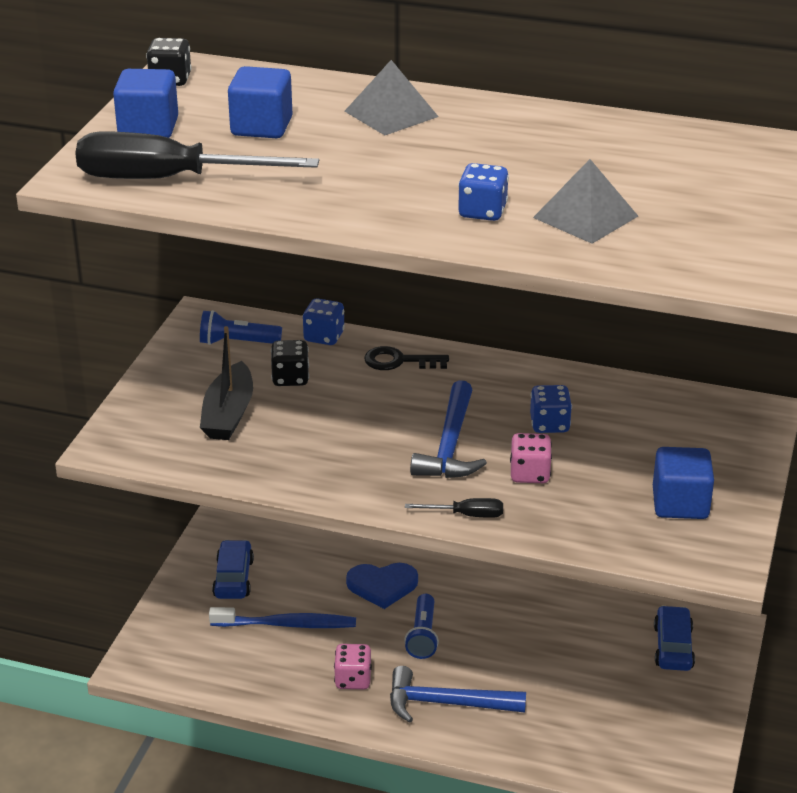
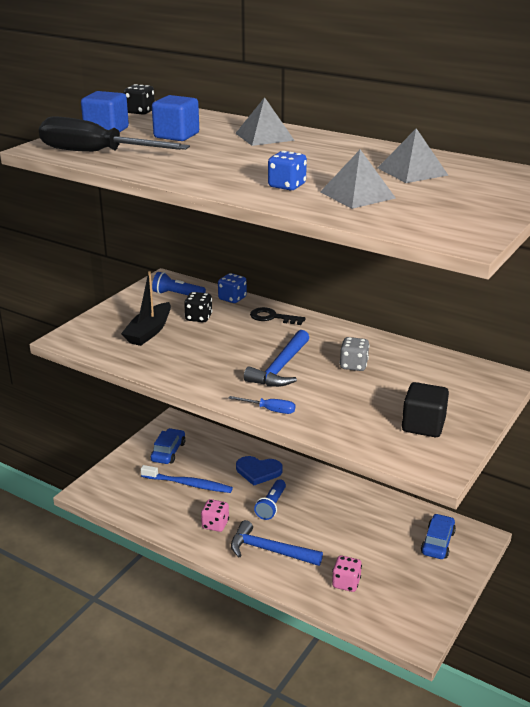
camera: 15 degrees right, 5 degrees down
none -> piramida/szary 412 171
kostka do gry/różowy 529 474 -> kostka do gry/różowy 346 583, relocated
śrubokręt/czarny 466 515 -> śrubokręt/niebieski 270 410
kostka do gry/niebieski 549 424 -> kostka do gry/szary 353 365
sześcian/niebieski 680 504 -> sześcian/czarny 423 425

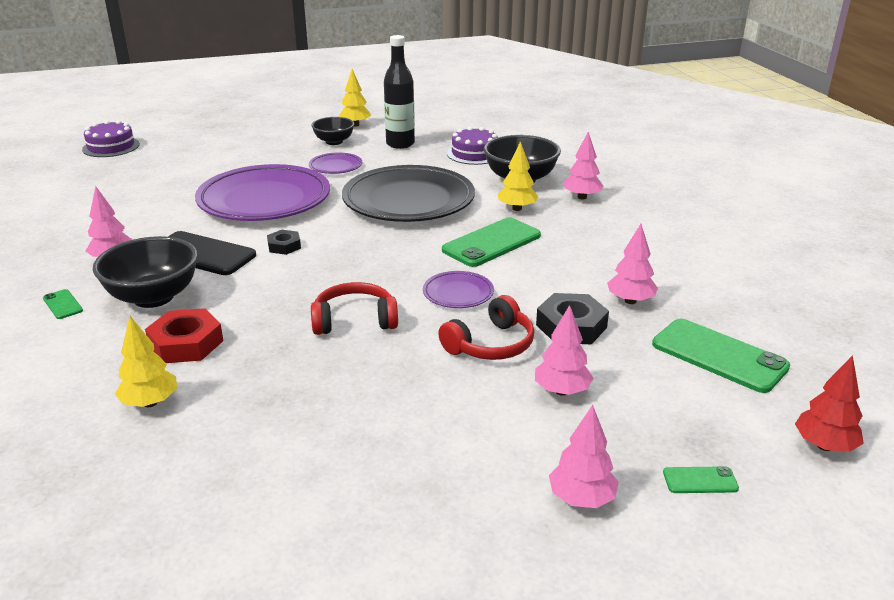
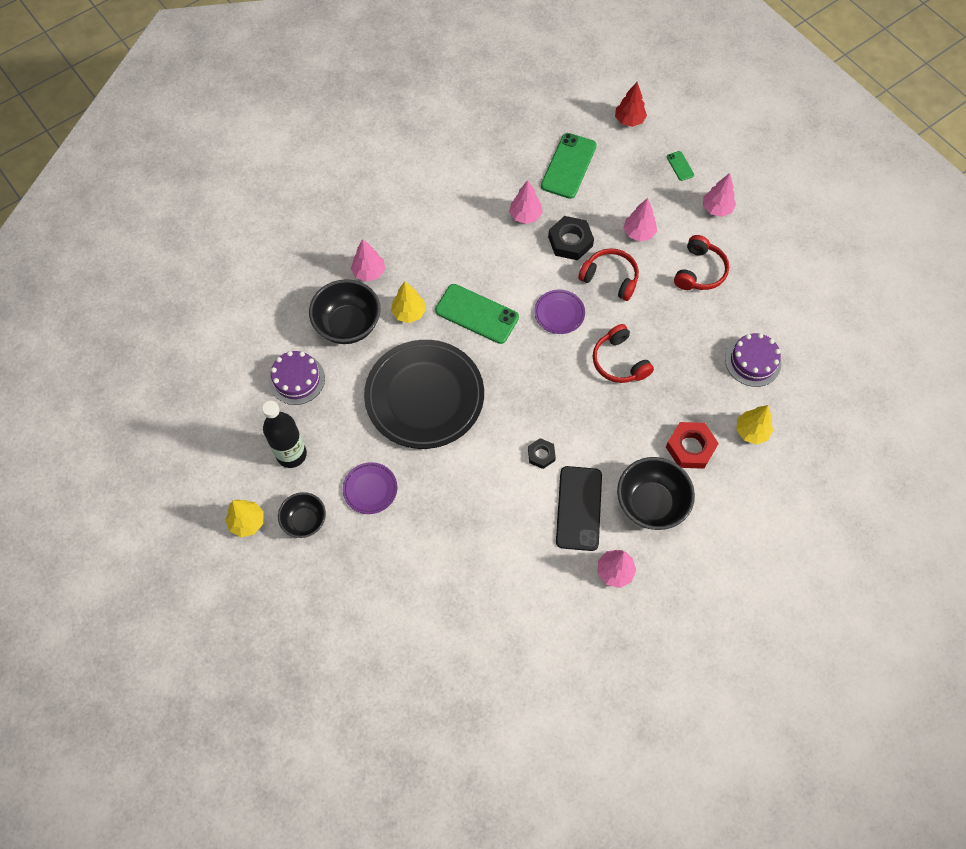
camera: 110 degrees left, 35 degrees up
telefon/zielony 63 304 -> none
talerz/fioletowy 264 200 -> none
none -> słuchawki/czerwony 699 271
tort/fioletowy 111 147 -> tort/fioletowy 753 361, relocated

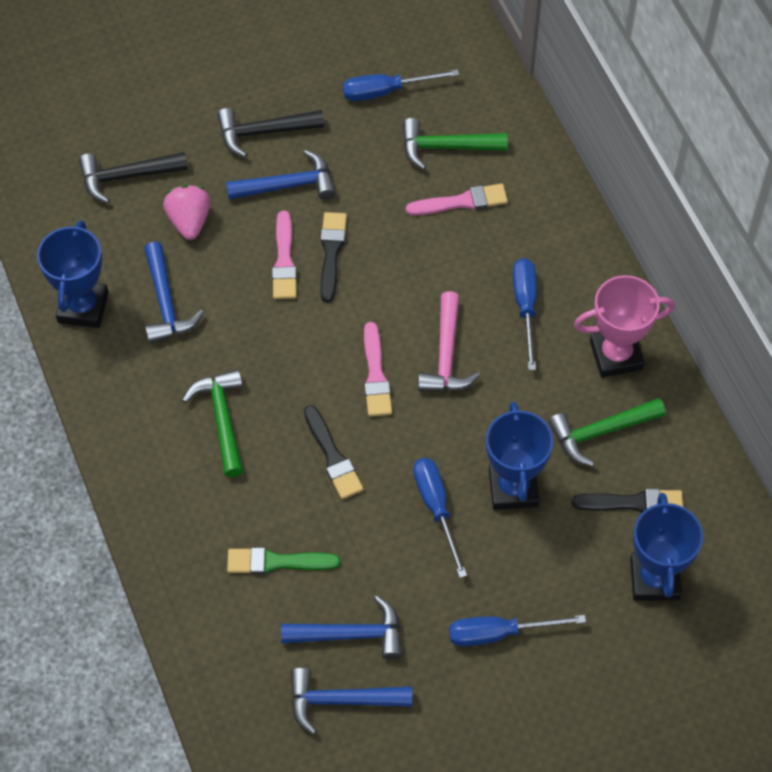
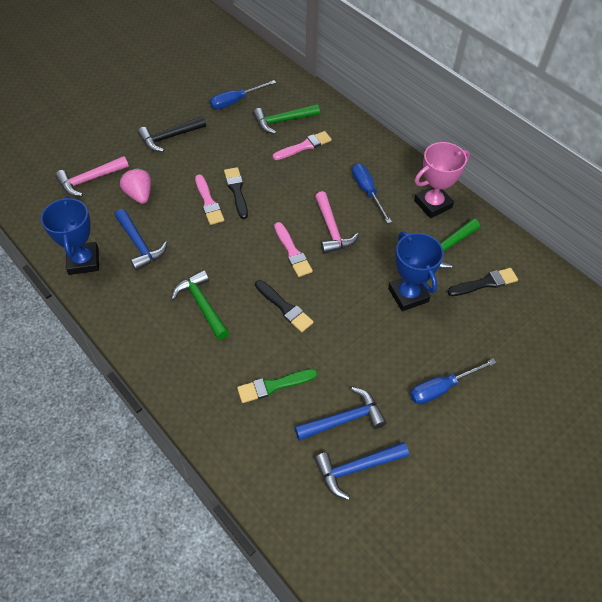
camera: 20 degrees left, 5 degrees down
młotek/niebieski 288 185 -> none
śrubokręt/niebieski 436 509 -> none
puchar/niebieski 654 579 -> none
młotek/czarny 126 177 -> młotek/różowy 89 180

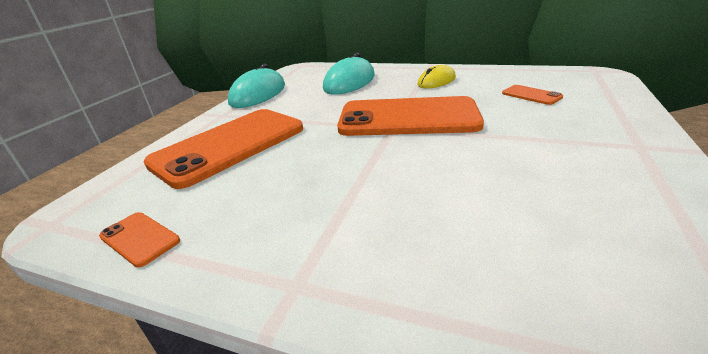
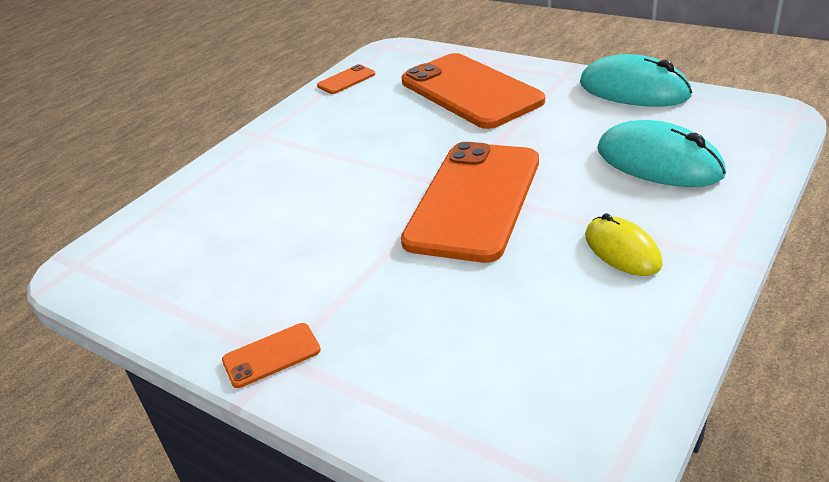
camera: 105 degrees right, 5 degrees up
telefon/pomarańczowy 531 95 -> telefon/pomarańczowy 271 355, relocated

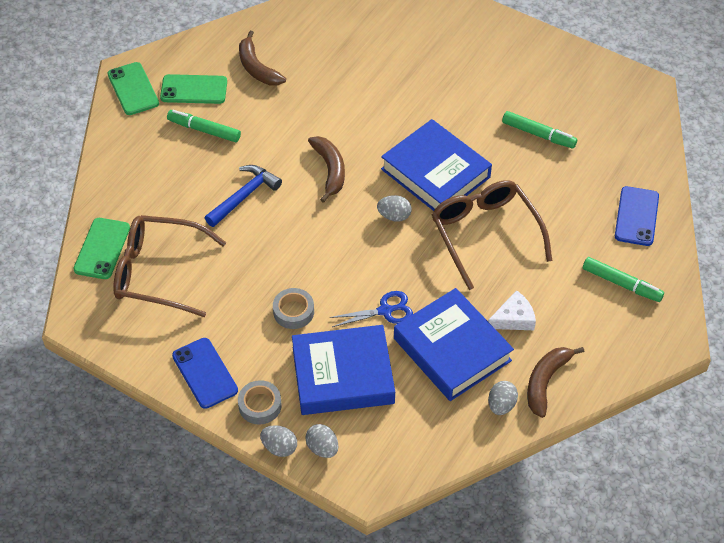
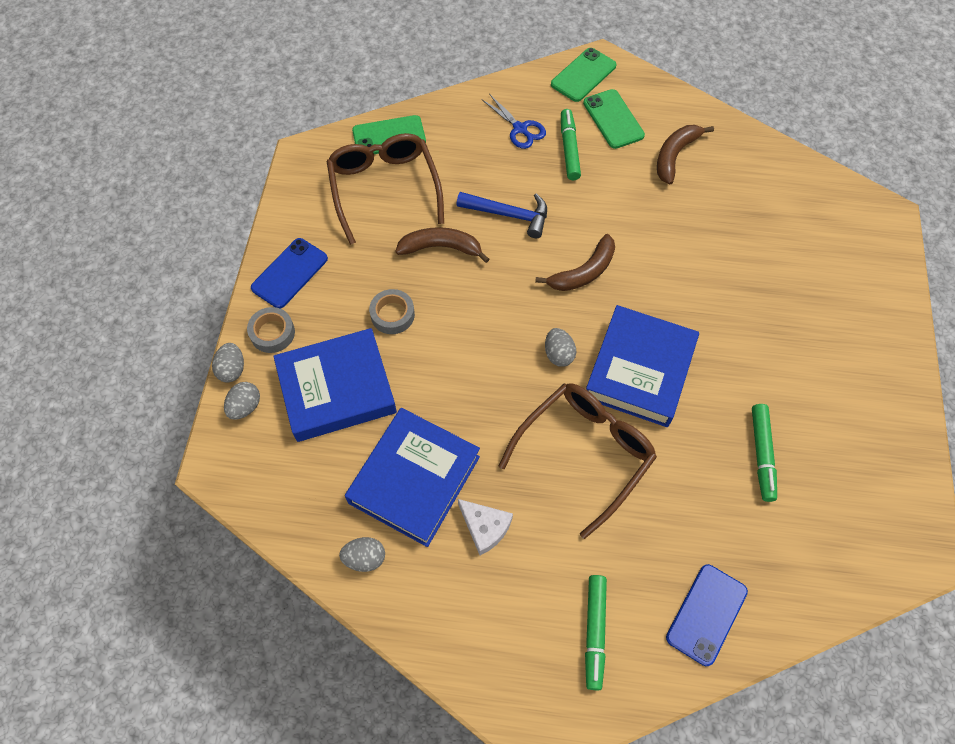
camera: 65 degrees right, 10 degrees up
nożyczki/niebieski 385 311 -> nożyczki/niebieski 520 129, relocated
banan/brązowy 545 382 -> banan/brązowy 441 247, relocated
książka/niebieski 343 375 -> książka/niebieski 337 389, 75 degrees counterclockwise
telefon/niebieski 636 216 -> telefon/niebieski 706 614, 45 degrees counterclockwise

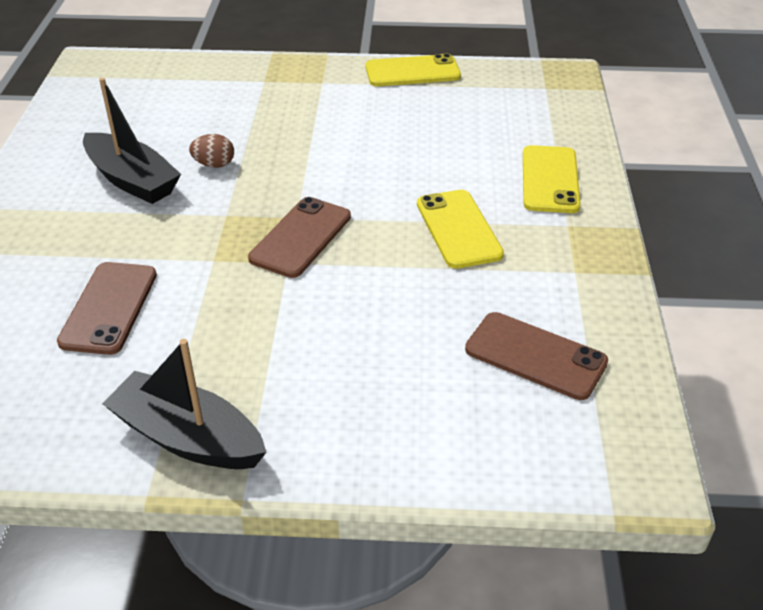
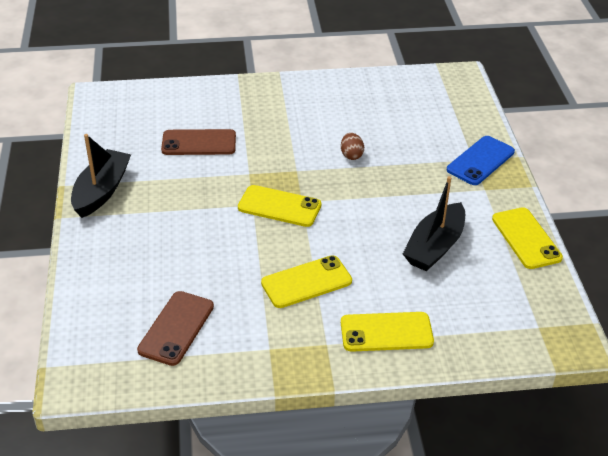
camera: 80 degrees right, 0 degrees up
none -> telefon/niebieski 480 161
łódka/czarny 132 180 -> łódka/czarny 435 247, relocated
telefon/brązowy 301 237 -> telefon/żółty 279 206

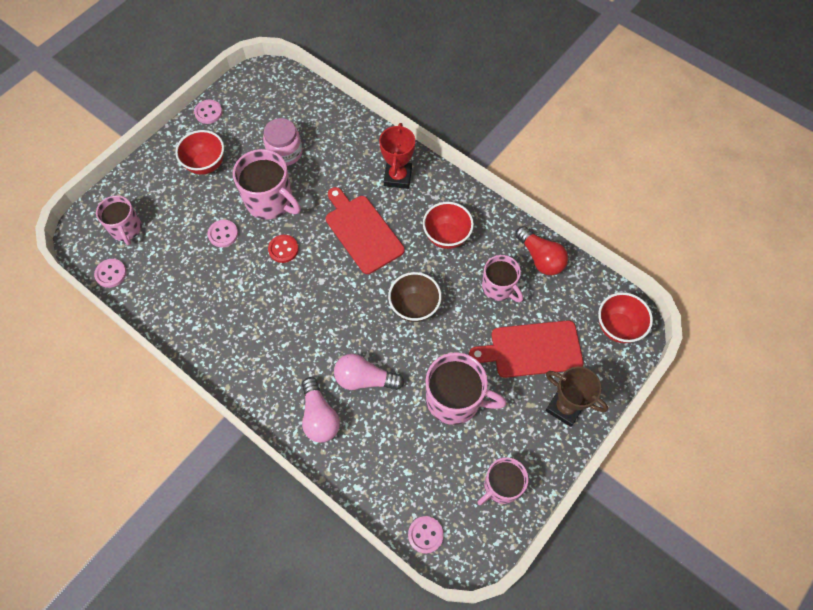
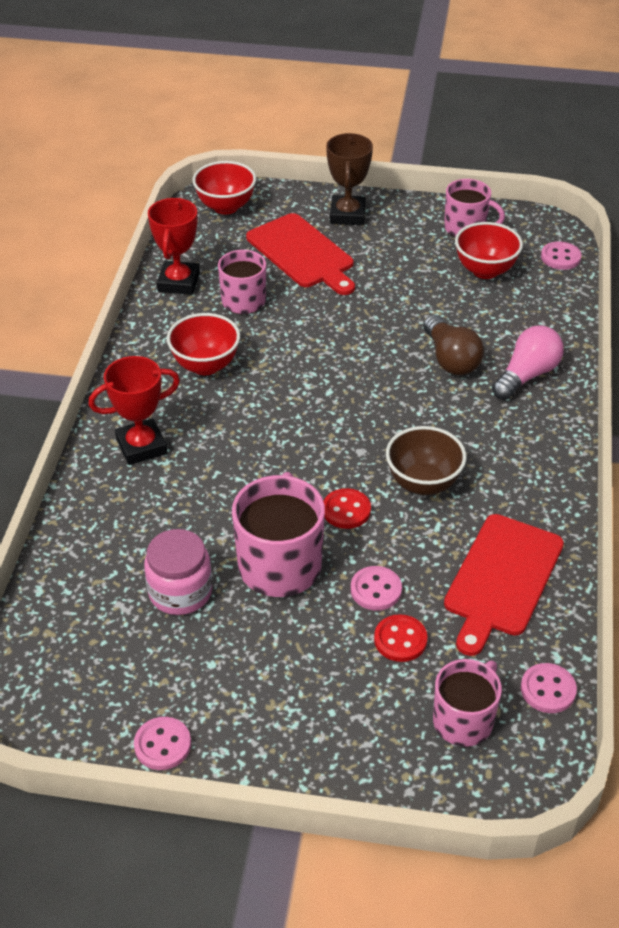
camera: 120 degrees left, 20 degrees down
kubek/różowy 455 399 -> none
none -> guzik/czerwony 400 640
miska/czerwony 206 164 -> miska/czerwony 485 270, relocated
deska do krojenia/czerwony 362 231 -> deska do krojenia/czerwony 502 579, relocated
miska/brązowy 414 307 -> miska/brązowy 423 483, relocated
żarówka/czerwony 540 258 -> puchar/czerwony 178 282
żarówka/różowy 364 379 -> żarówka/brązowy 450 359

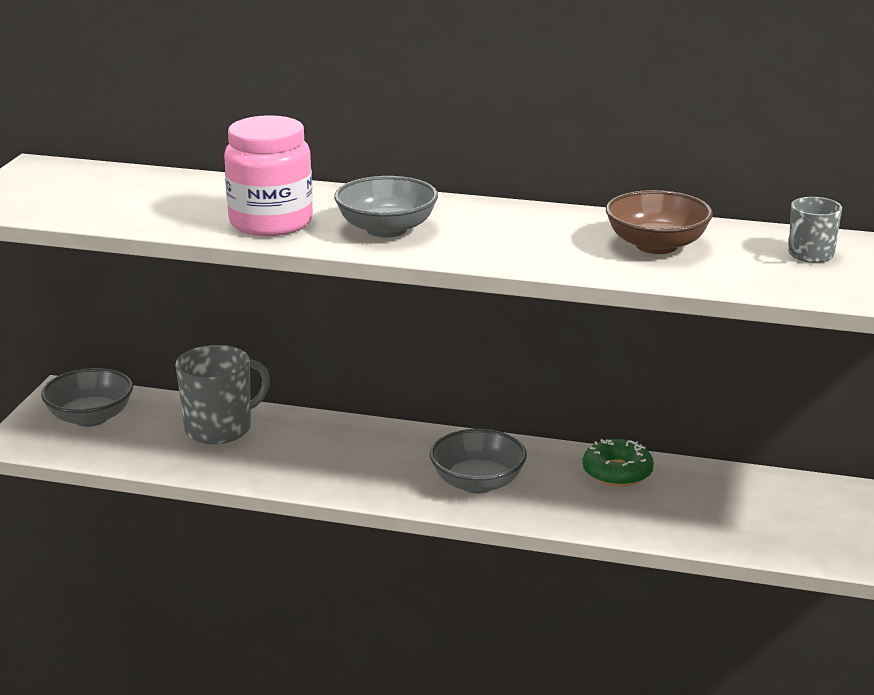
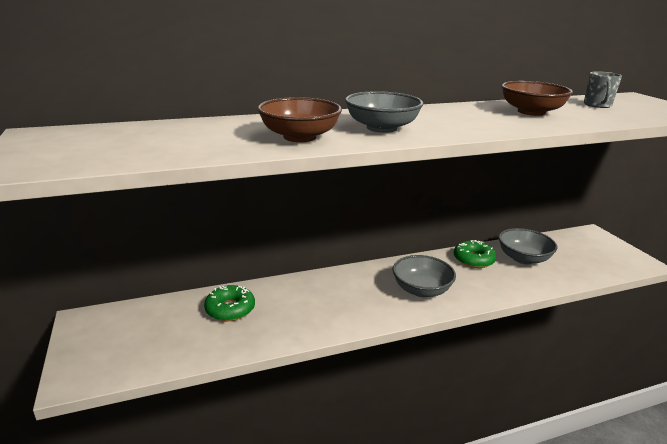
camera: 35 degrees left, 0 degrees up
miska/szary 90 417 -> miska/szary 523 258, relocated
kubek/szary 219 429 -> donut/zielony 230 309
słoik/różowy 271 223 -> miska/brązowy 299 137

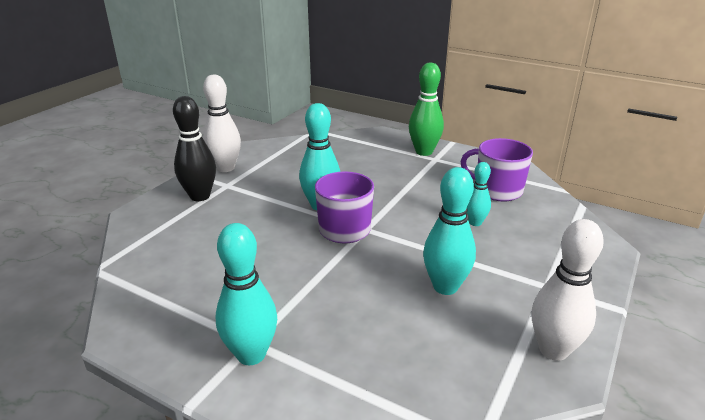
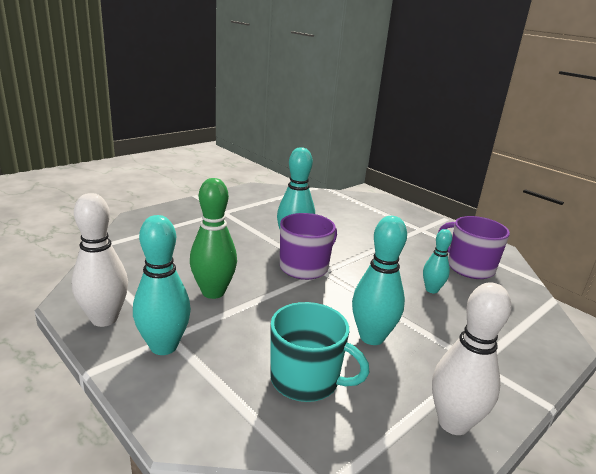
camera: 15 degrees right, 5 degrees down
kręgiel/czarny 200 196 -> none
none -> kubek/turkusowy 306 380
kręgiel/biały 225 168 -> kręgiel/biały 104 319, relocated
kręgiel/zielony 424 152 -> kręgiel/zielony 213 292, relocated

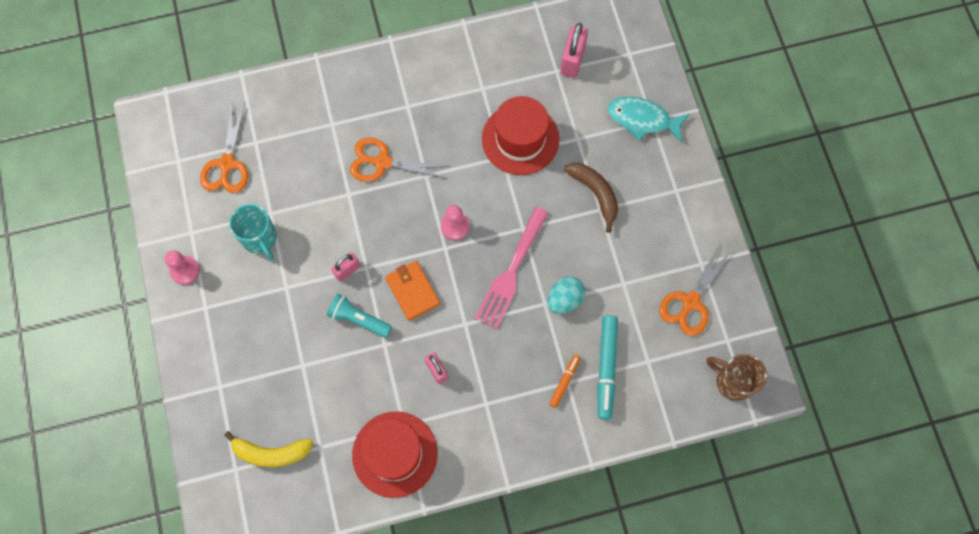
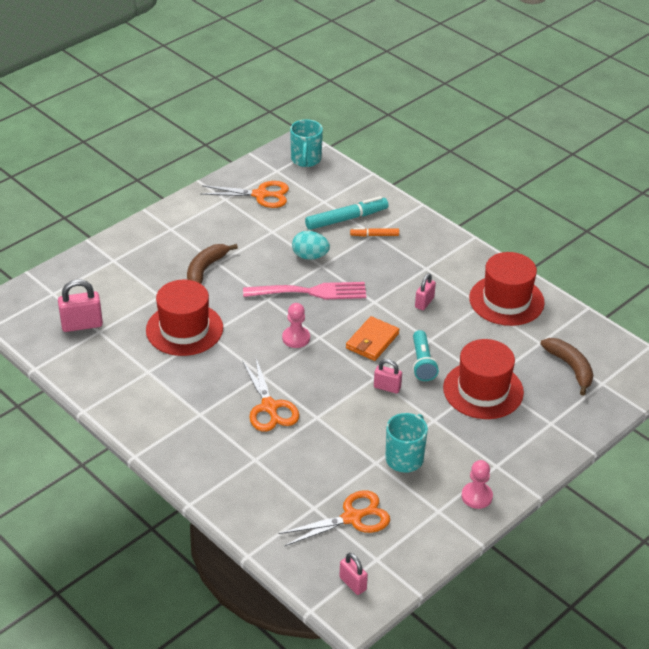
camera: 120 degrees left, 30 degrees down
ryba/turkusowy 642 119 -> none
none -> kłódka/różowy 353 583
none -> kapelusz/czerwony 483 390
banan/żółty 271 453 -> banan/brązowy 570 368
kubek/brązowy 733 381 -> kubek/turkusowy 306 160

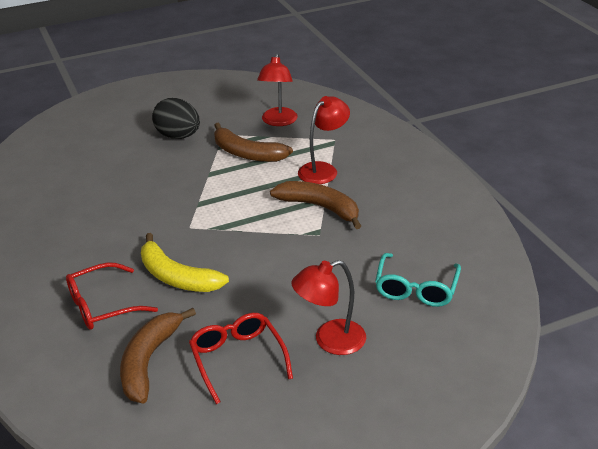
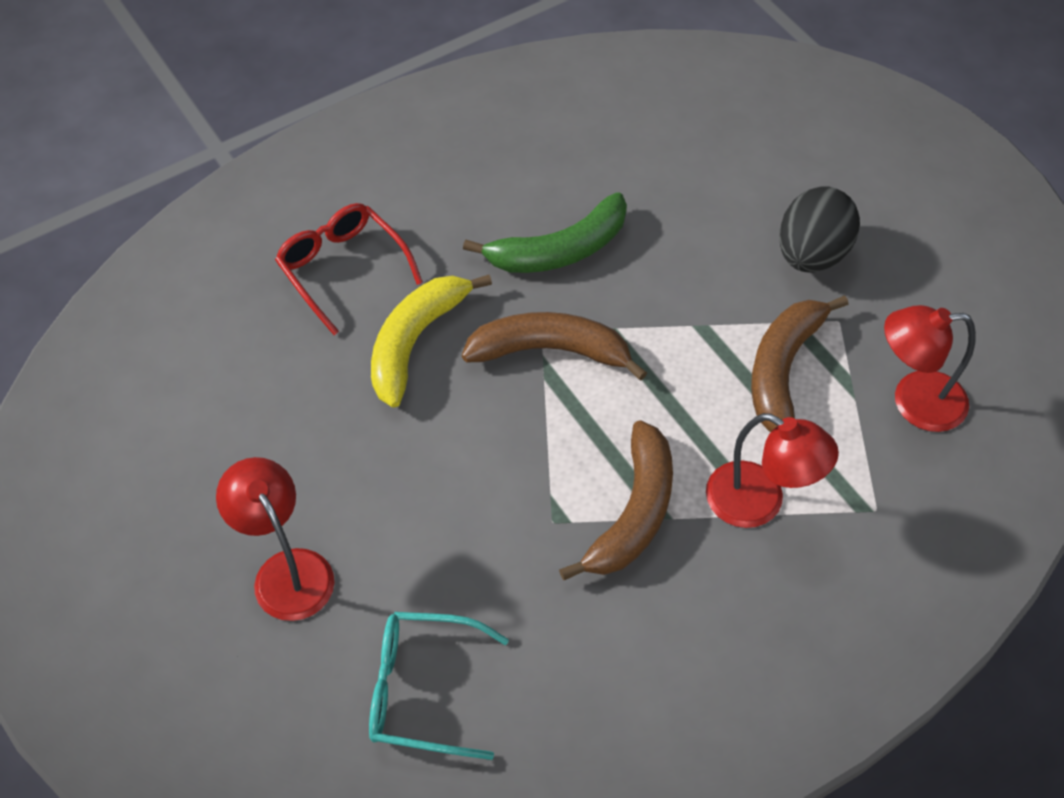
camera: 80 degrees right, 20 degrees up
okulary/czerwony 237 359 -> none
none -> banan/zielony 560 250
banan/brązowy 148 361 -> banan/brązowy 550 350, relocated

